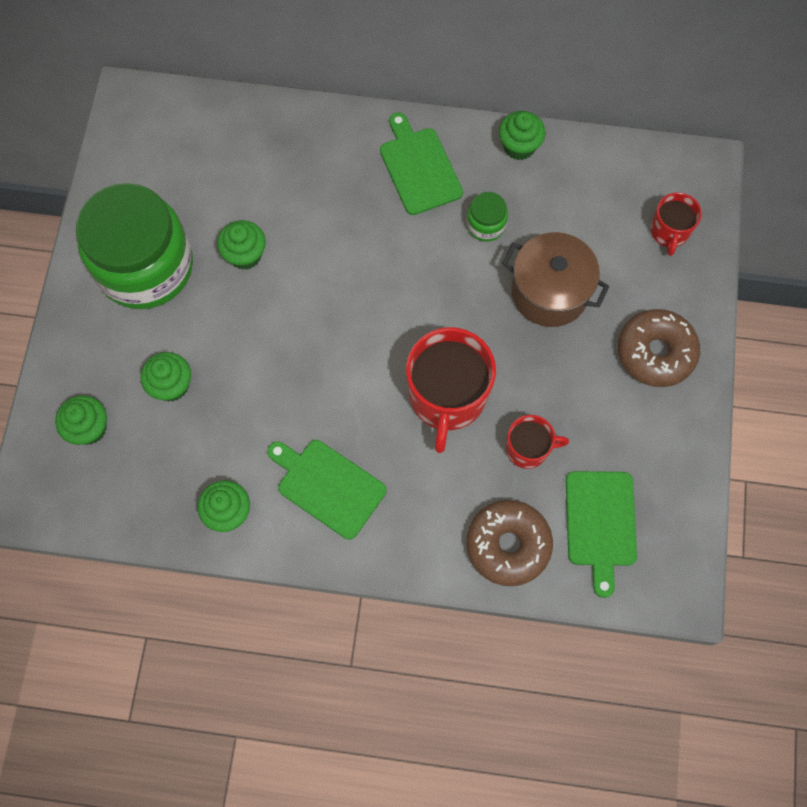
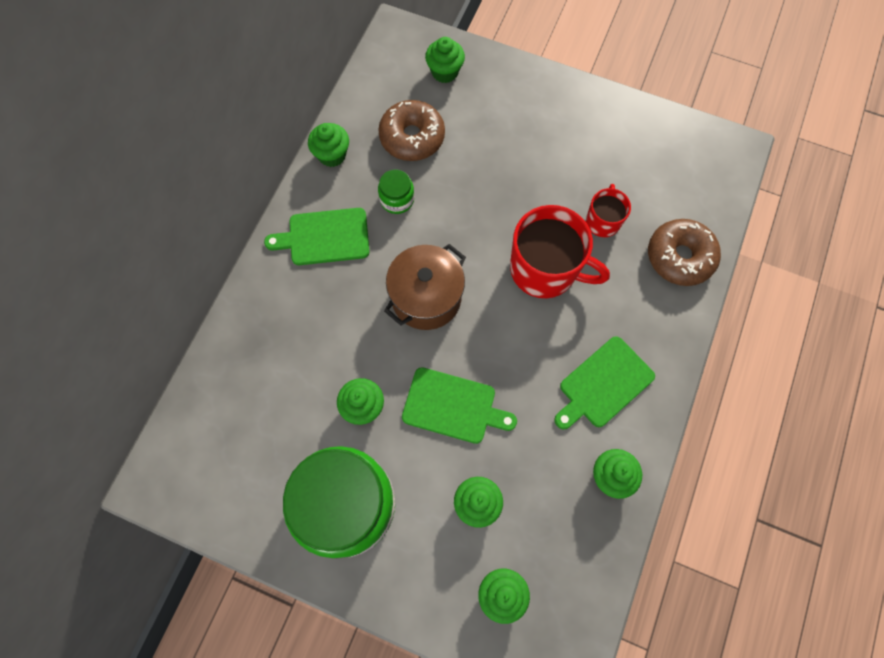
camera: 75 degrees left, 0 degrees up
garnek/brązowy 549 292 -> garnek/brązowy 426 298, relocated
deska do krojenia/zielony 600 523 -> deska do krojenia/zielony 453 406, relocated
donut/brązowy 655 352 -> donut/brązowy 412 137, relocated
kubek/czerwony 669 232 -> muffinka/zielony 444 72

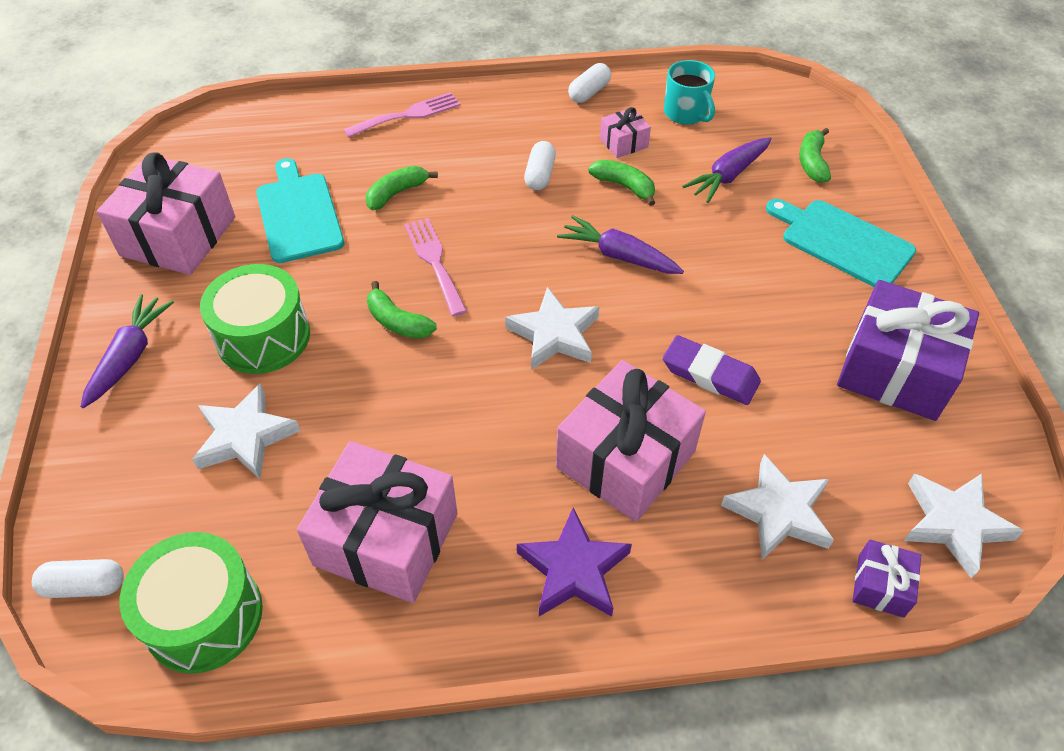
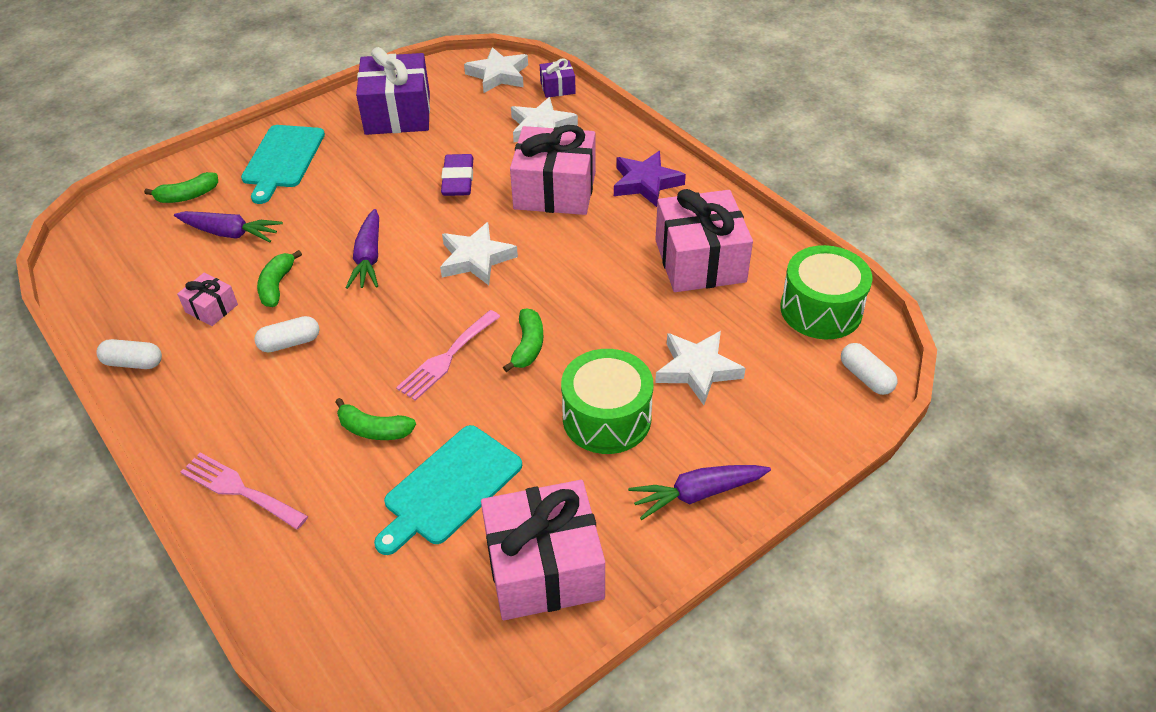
camera: 120 degrees left, 5 degrees down
kubek/turkusowy 686 113 -> none

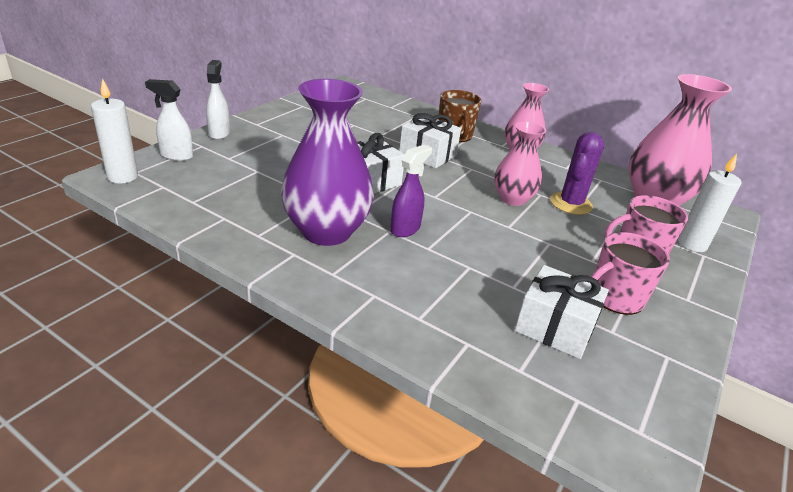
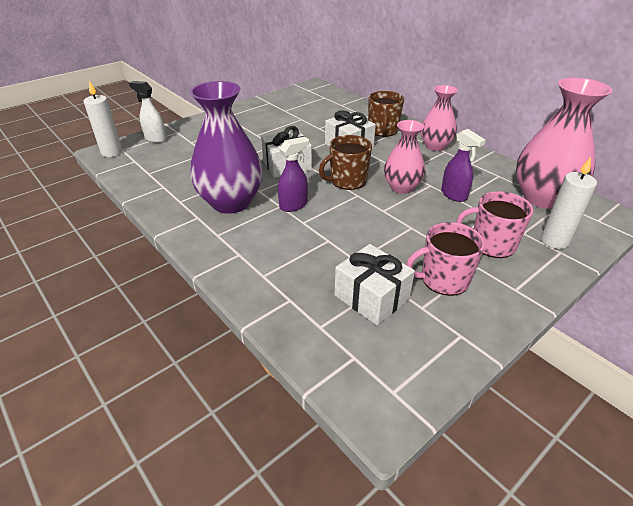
camera: 20 degrees right, 5 degrees up
spryskiwacz/biały 219 133 -> none
none -> kubek/brązowy 347 181
kaktus/fioletowy 571 204 -> spryskiwacz/fioletowy 454 195

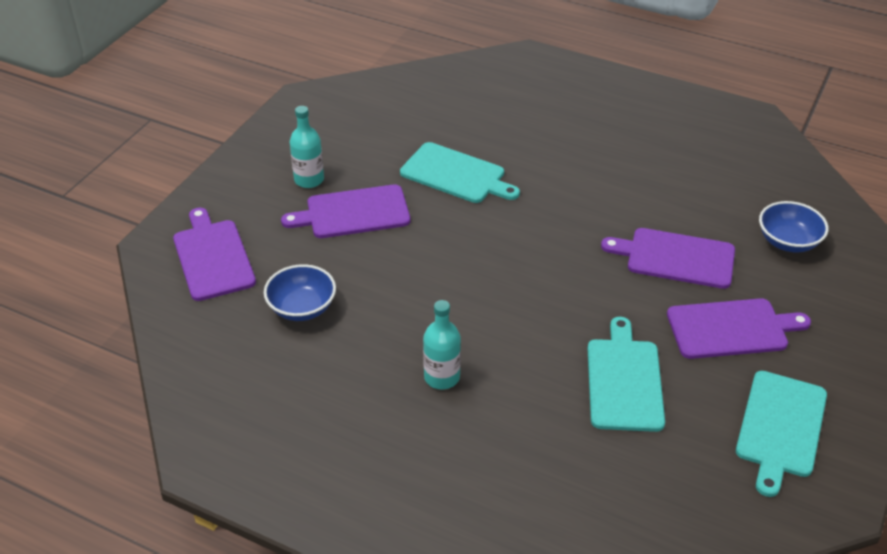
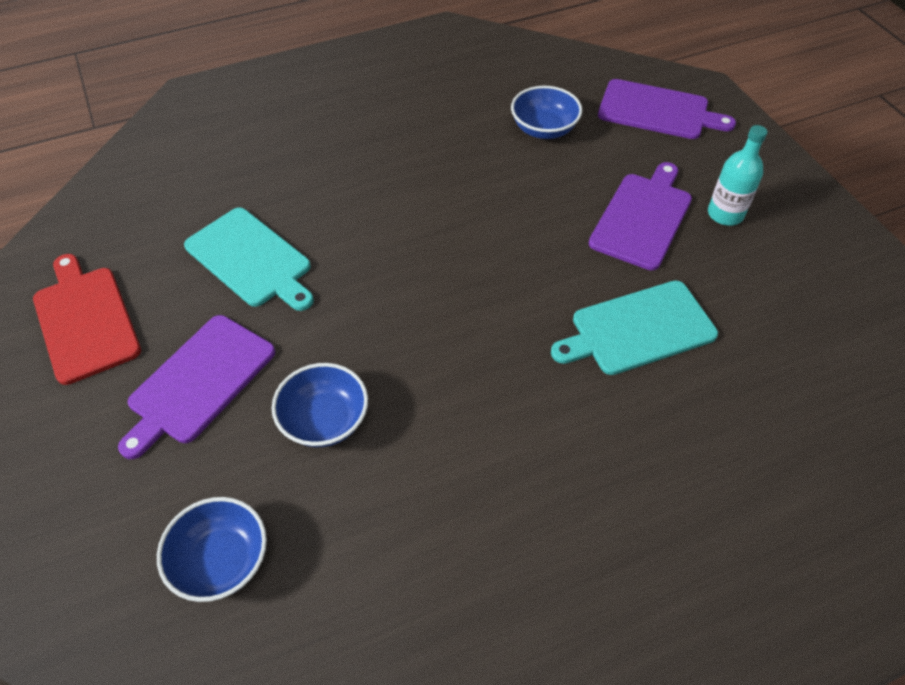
camera: 130 degrees right, 10 degrees up
butelka/turkusowy 442 377 -> none
deska do krojenia/fioletowy 676 258 -> miska/niebieski 324 420
deska do krojenia/turkusowy 780 427 -> deska do krojenia/czerwony 85 320

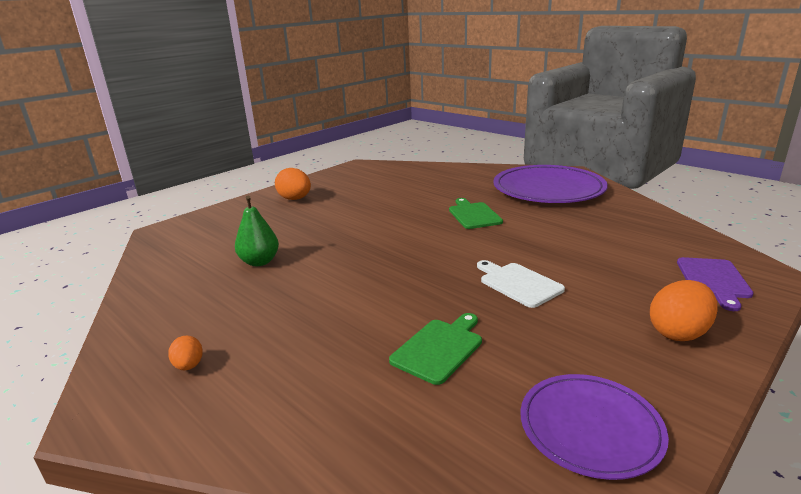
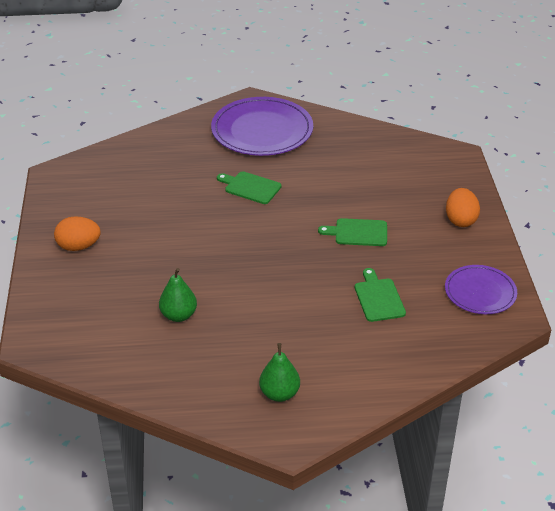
camera: 50 degrees left, 15 degrees up
deska do krojenia/fioletowy 713 280 -> none
jajko/pomarańczowy 189 366 -> gruszka/zielony 279 394
deska do krojenia/biały 518 283 -> deska do krojenia/zielony 358 232

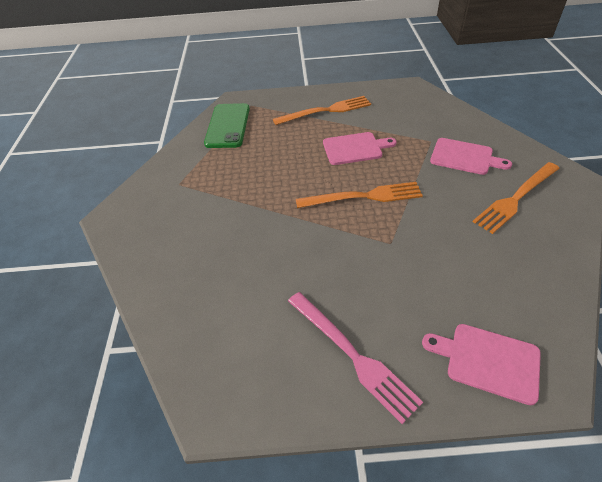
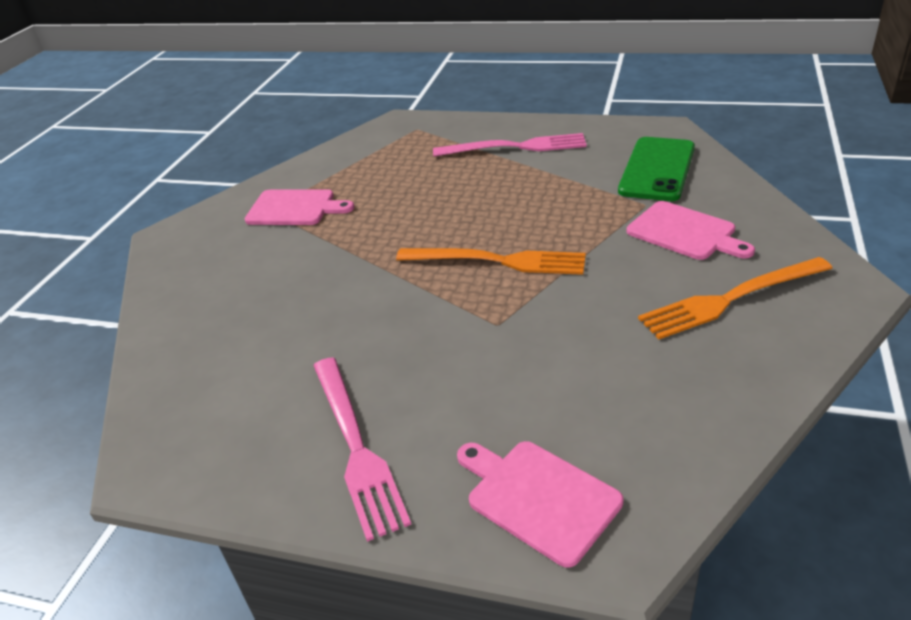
camera: 20 degrees right, 10 degrees down
telefon/zielony 228 126 -> telefon/zielony 657 169, relocated
deska do krojenia/różowy 355 148 -> deska do krojenia/różowy 294 208, relocated
widelec/pomarańczowy 325 111 -> widelec/różowy 515 147

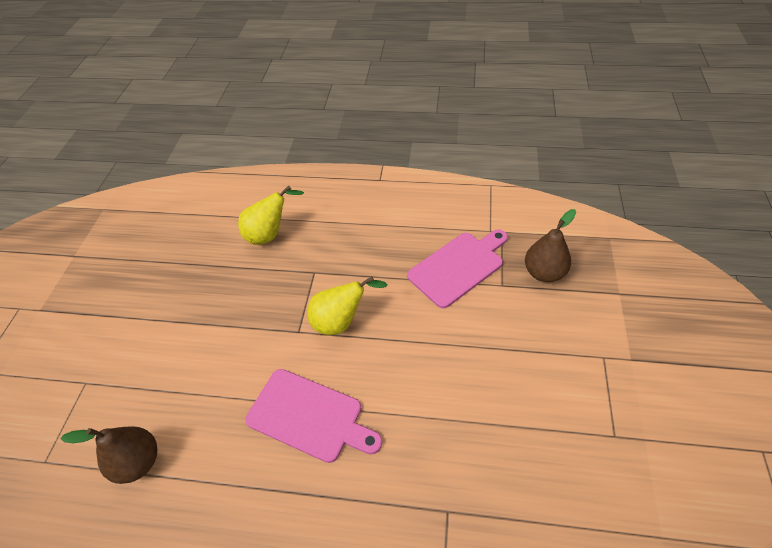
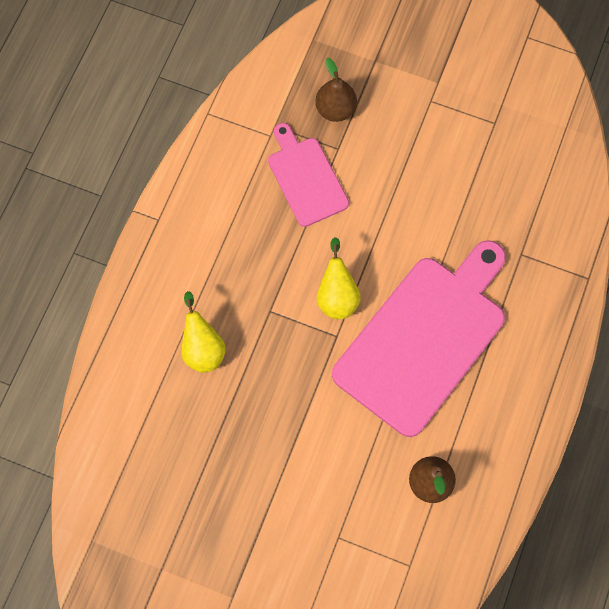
camera: 80 degrees left, 20 degrees up
deska do krojenia/różowy 309 416 -> deska do krojenia/różowy 423 338, x1.86

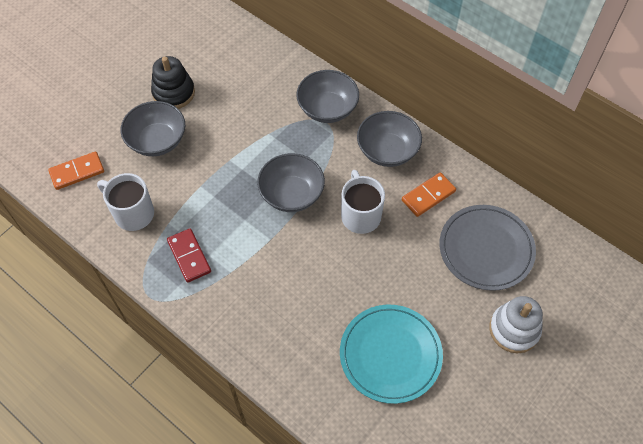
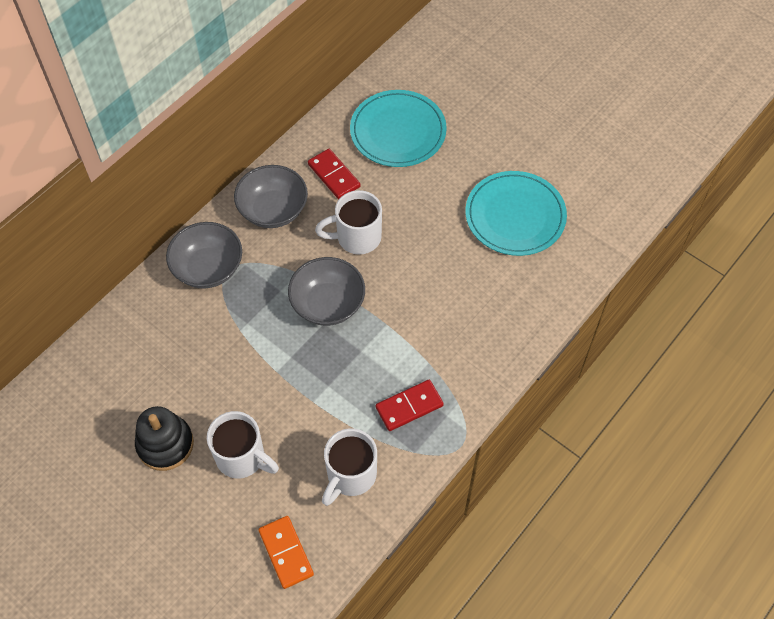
camera: 90 degrees left, 0 degrees up
zabawka nakładanka/biały 514 329 -> none
miska/szary 157 140 -> kubek/biały 242 457
kostka domina/pomarańczowy 428 196 -> kostka domina/czerwony 334 175
talerz/szary 486 249 -> talerz/turkusowy 398 131

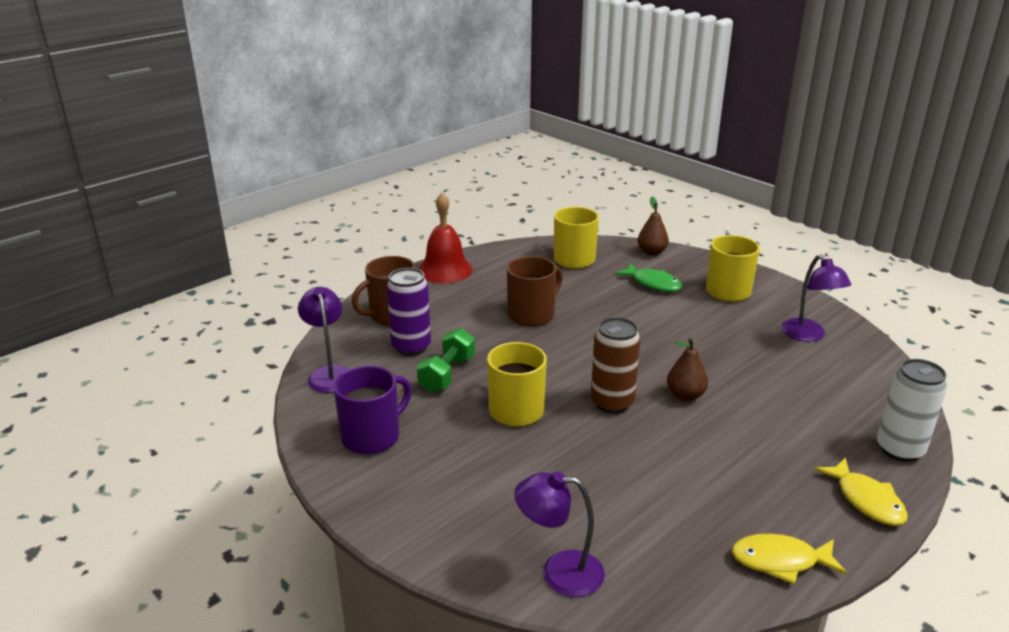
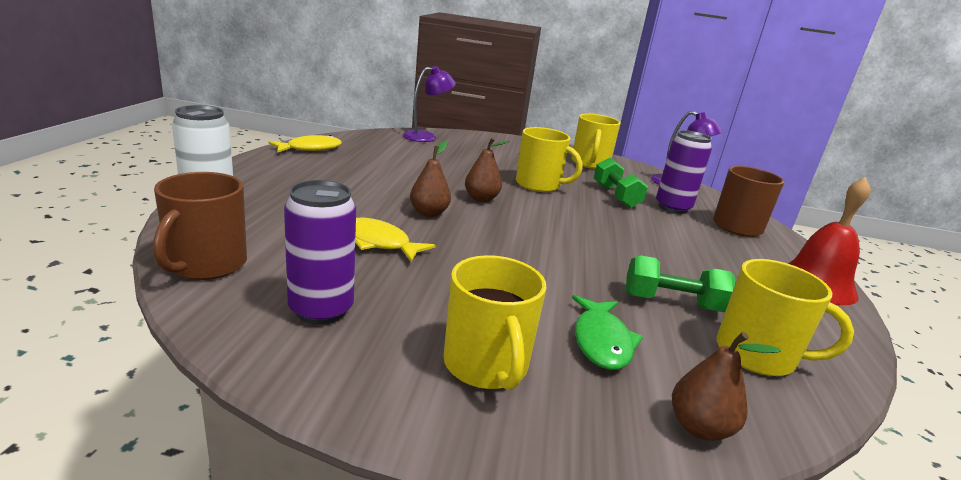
camera: 140 degrees right, 5 degrees down
none -> hantel/zielony 672 302
kubek/brązowy 532 314 -> kubek/brązowy 206 264, relocated
ryba/żółty 866 500 -> ryba/żółty 379 243, relocated
puszka/brązowy 612 403 -> gruszka/brązowy 481 199
lampka/fioletowy 808 335 -> puszka/fioletowy 321 310
kubek/fioletowy 372 436 -> kubek/żółty 590 163
ryba/zielony 653 284 -> ryba/zielony 601 341, 90 degrees counterclockwise

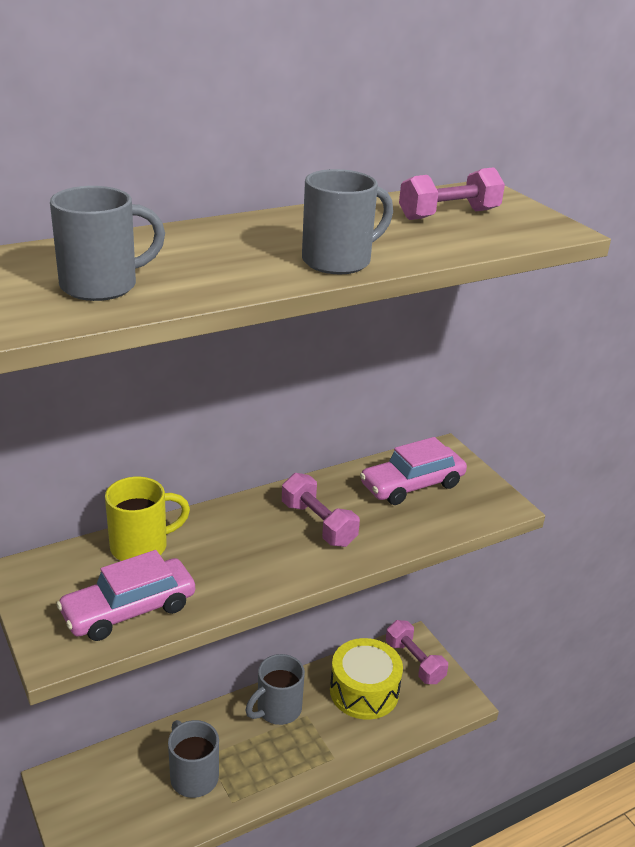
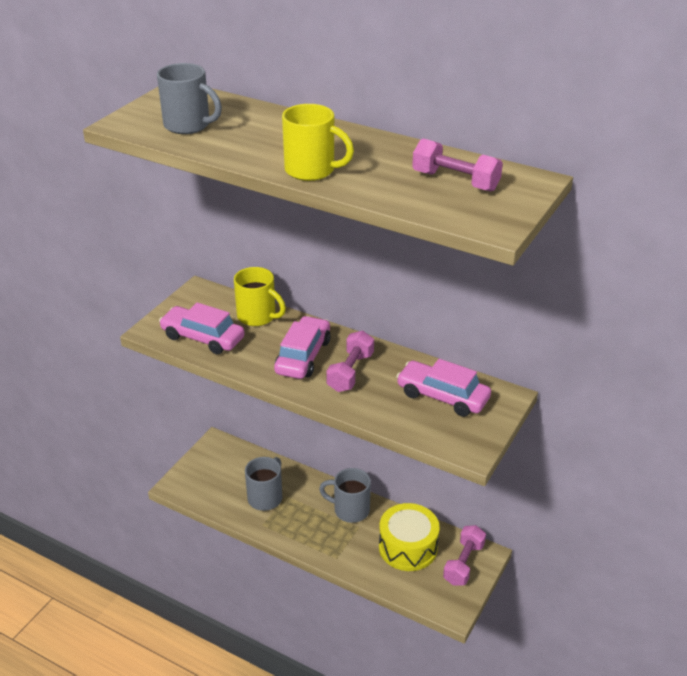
camera: 60 degrees right, 5 degrees up
none -> samochód/różowy 303 356
kubek/szary 339 261 -> kubek/żółty 311 171

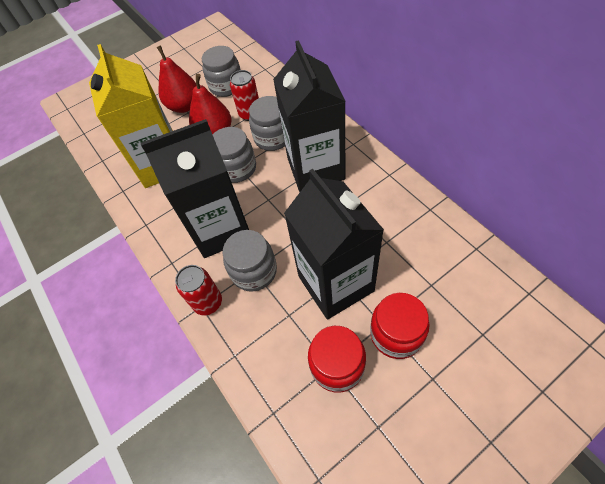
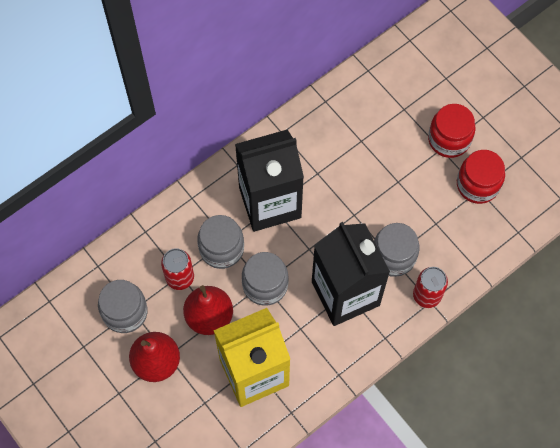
camera: 100 degrees left, 10 degrees up
karton mleka/czarny 335 283 -> none

